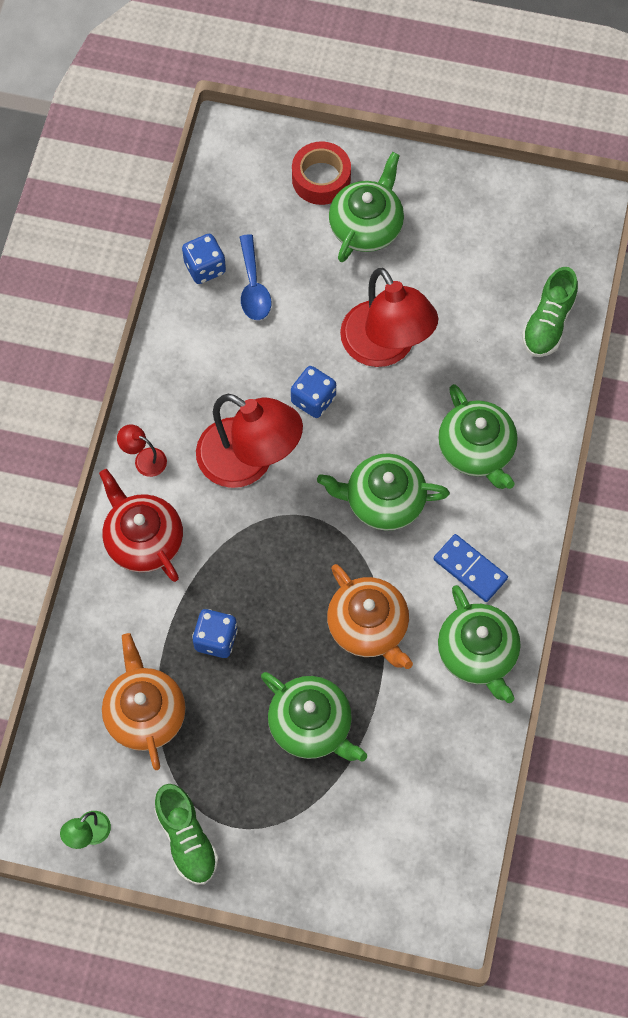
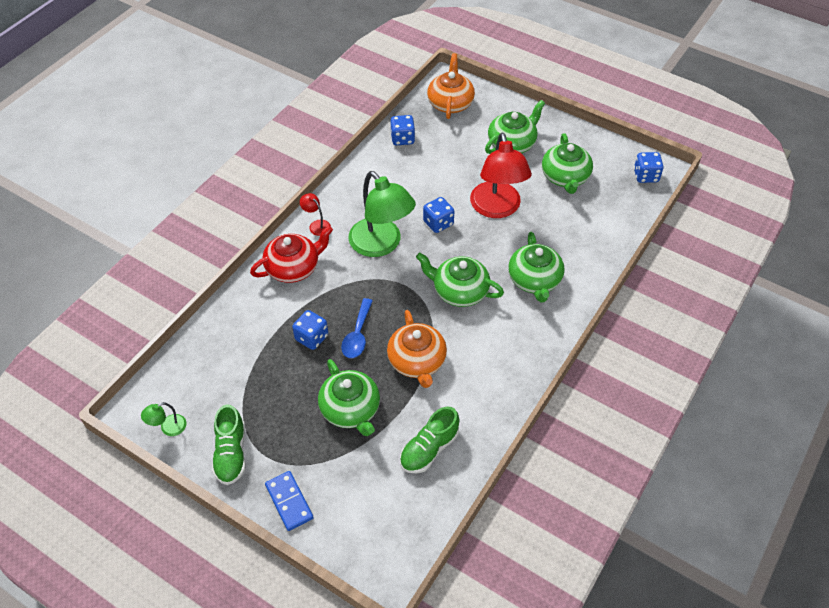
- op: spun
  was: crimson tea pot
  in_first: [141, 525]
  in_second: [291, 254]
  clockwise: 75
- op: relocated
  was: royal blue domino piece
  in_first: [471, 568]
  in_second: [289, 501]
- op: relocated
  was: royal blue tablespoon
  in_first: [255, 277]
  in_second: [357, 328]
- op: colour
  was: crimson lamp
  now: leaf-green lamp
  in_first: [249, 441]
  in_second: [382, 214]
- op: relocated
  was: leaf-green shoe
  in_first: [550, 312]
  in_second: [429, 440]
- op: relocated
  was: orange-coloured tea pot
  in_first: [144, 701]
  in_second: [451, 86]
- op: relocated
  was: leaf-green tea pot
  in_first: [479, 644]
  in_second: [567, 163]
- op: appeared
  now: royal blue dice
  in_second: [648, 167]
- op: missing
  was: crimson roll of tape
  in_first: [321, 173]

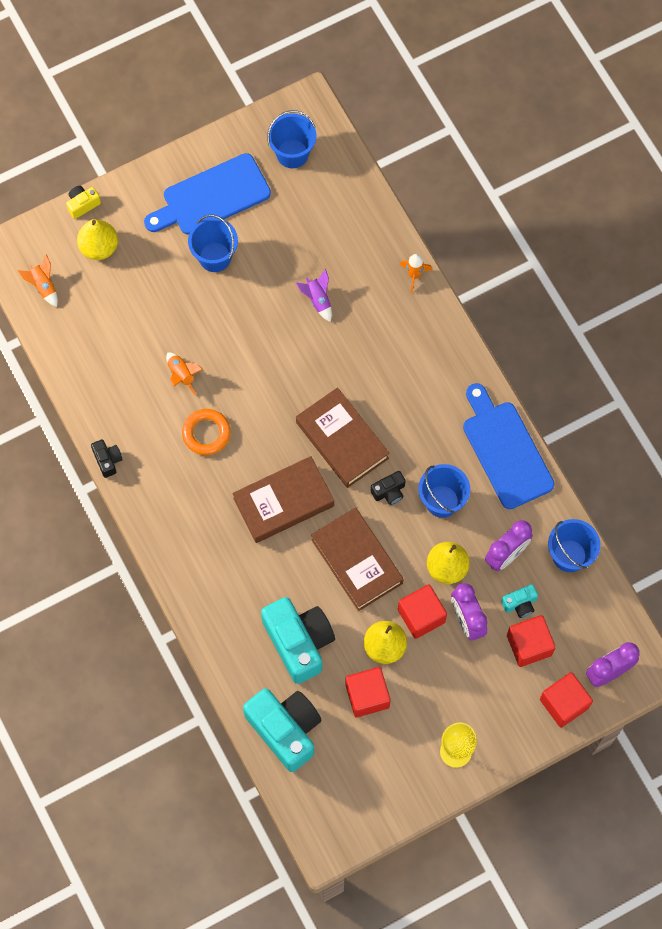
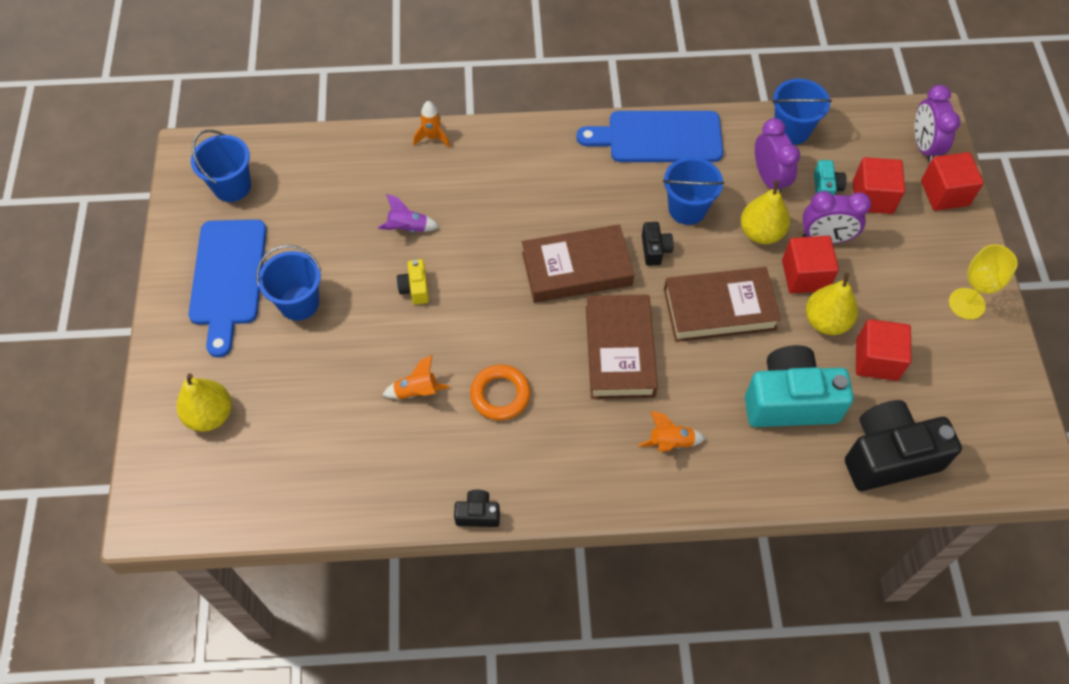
- op: relocated
  was: yellow photo camera
  in_first: [83, 202]
  in_second: [413, 282]
- op: relocated
  was: orange-coloured rocket
  in_first: [38, 280]
  in_second: [672, 431]
- op: colour
  was: turquoise photo camera
  now: black photo camera
  in_first: [282, 730]
  in_second: [903, 445]

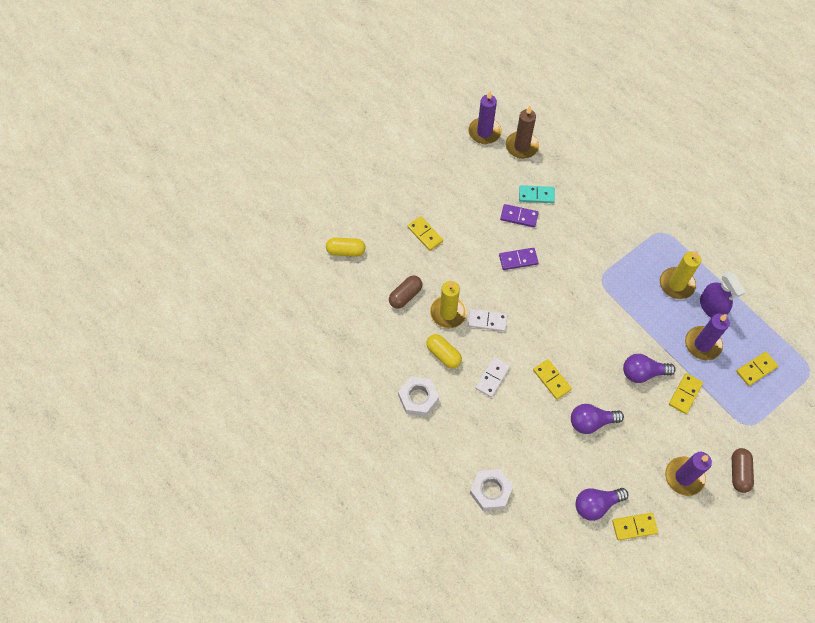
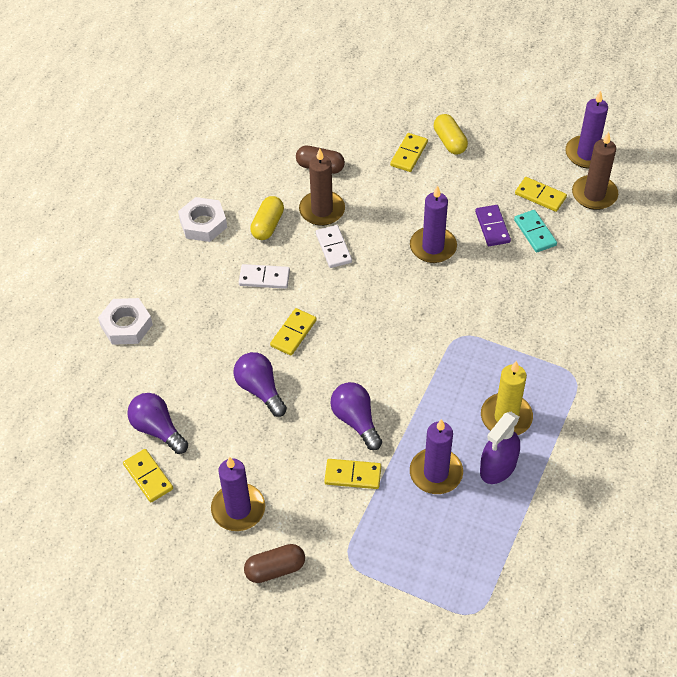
- op: colour
  was: yellow wax candle
  now: russet wax candle
  in_first: [448, 304]
  in_second: [322, 187]
- op: exchanged
  was: royal purple domino piece
  now: royal purple wax candle
  in_first: [519, 259]
  in_second: [433, 224]
- op: relocated
  was: yellow capsule
  in_first: [346, 247]
  in_second: [451, 134]
- op: relocated
  was: yellow domino piece
  in_first: [757, 369]
  in_second: [541, 194]

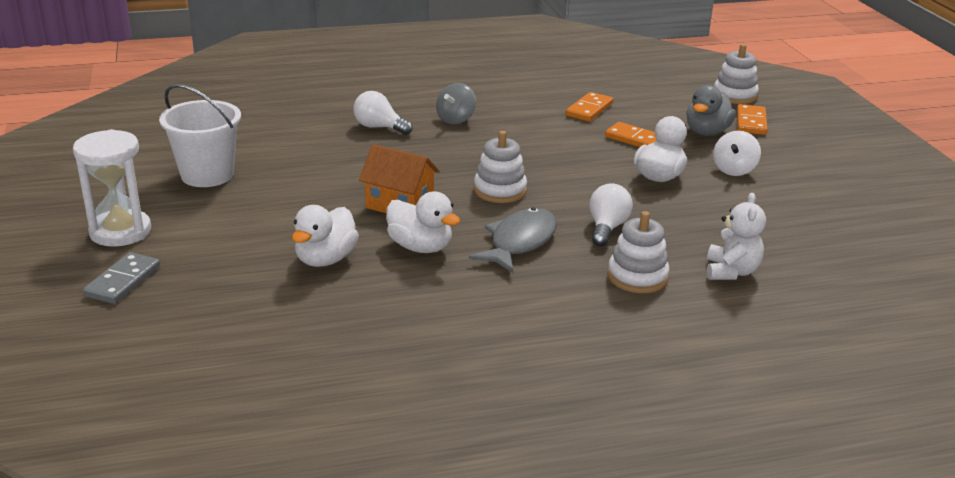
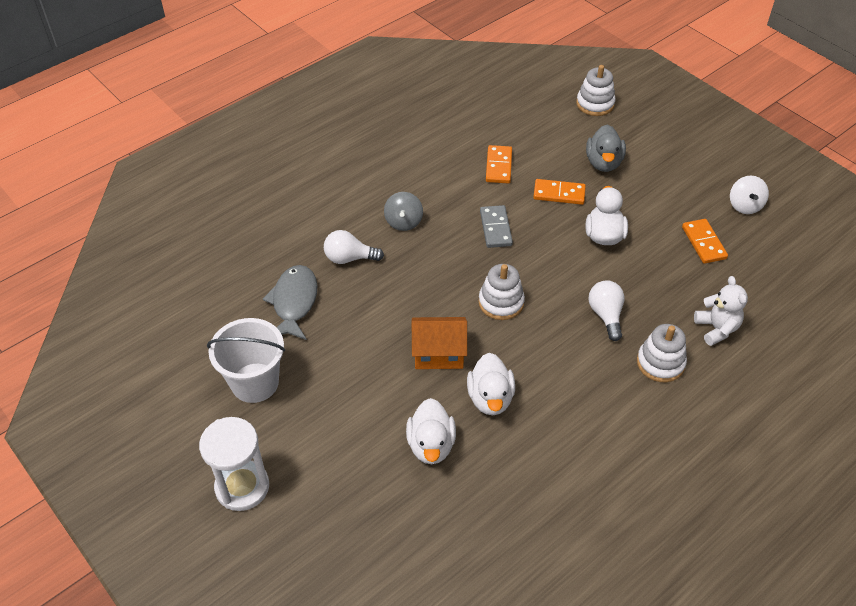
- op: relocated
  was: ash-grey toy fish
  in_first: [513, 240]
  in_second: [290, 302]
- op: spun
  was: white toy duck
  in_first: [423, 222]
  in_second: [491, 384]
  clockwise: 75
- op: relocated
  was: ash-grey domino piece
  in_first: [121, 278]
  in_second: [496, 226]
- op: relocated
  was: orange-coloured domino piece
  in_first: [752, 119]
  in_second: [705, 241]
- op: relocated
  was: white spinning top
  in_first: [737, 153]
  in_second: [749, 195]

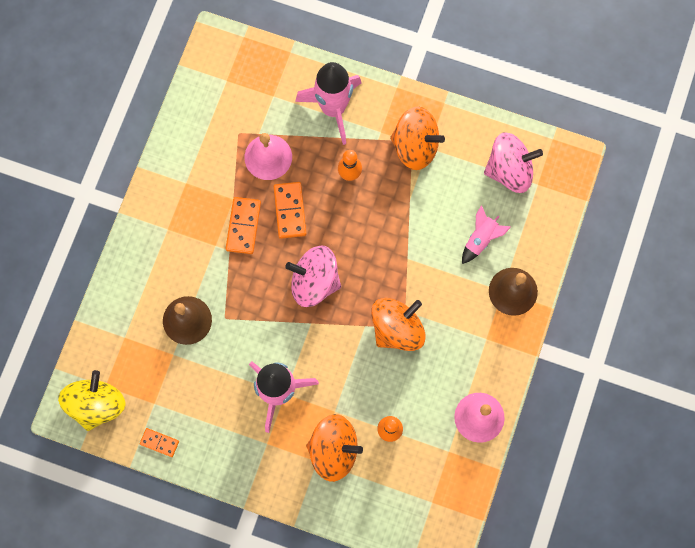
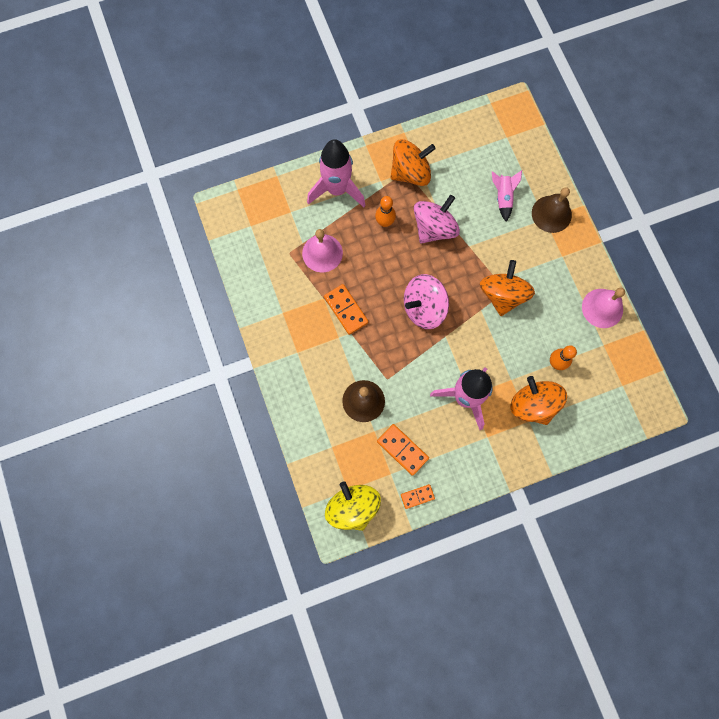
- op: relocated
  was: orange-coloured domino piece
  in_first: [290, 210]
  in_second: [403, 450]
- op: relocated
  was: pink spinning top
  in_first: [513, 162]
  in_second: [437, 219]
- op: spun
  was: orange-coloured spinning top
  in_first: [334, 448]
  in_second: [538, 400]
  clockwise: -90

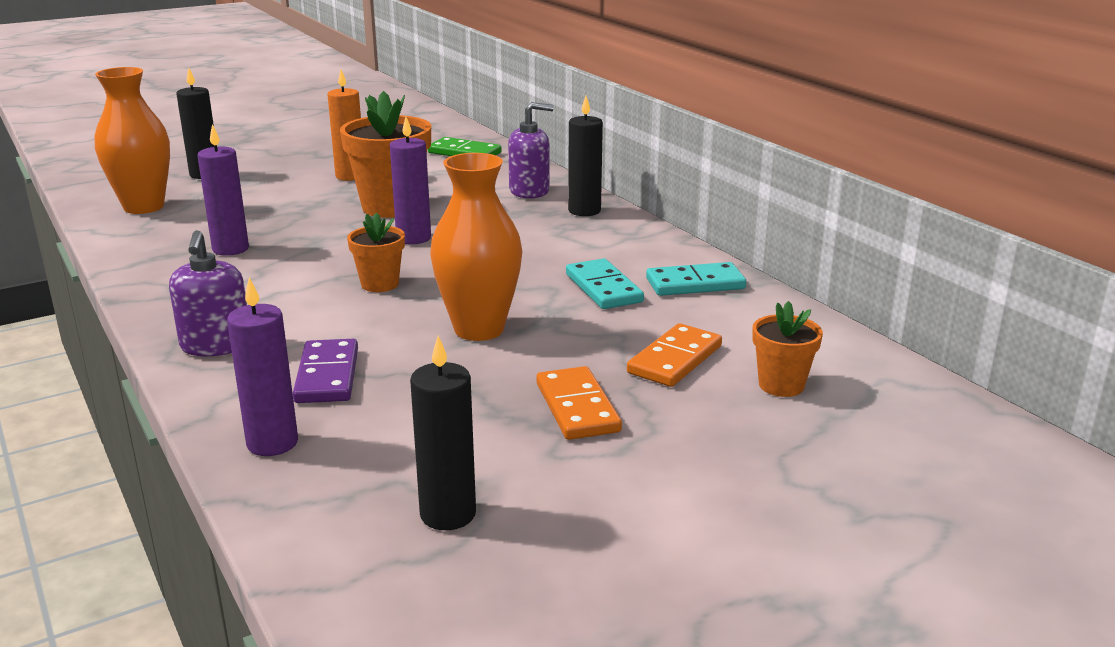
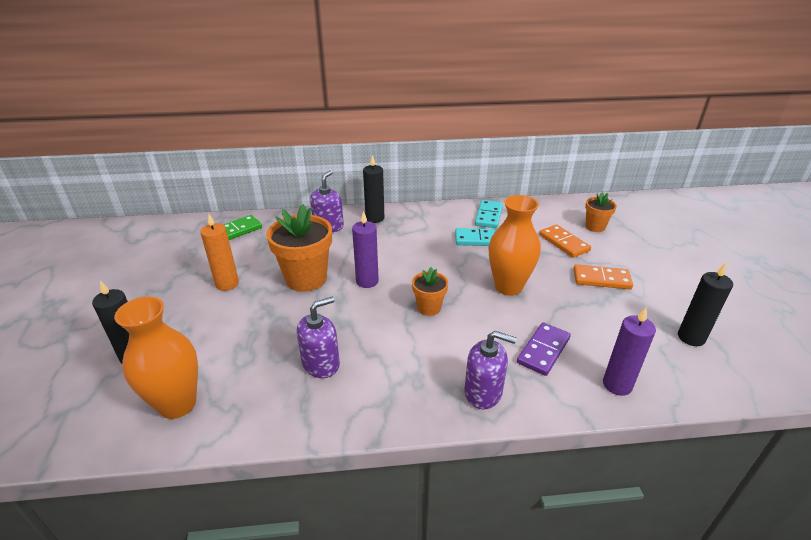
- op: exchanged
  was: royal purple wax candle
  now: royal purple pump bottle
  in_first: [223, 190]
  in_second: [318, 337]
- op: spun
  was: royal purple domino piece
  in_first: [325, 371]
  in_second: [544, 349]
  clockwise: -75

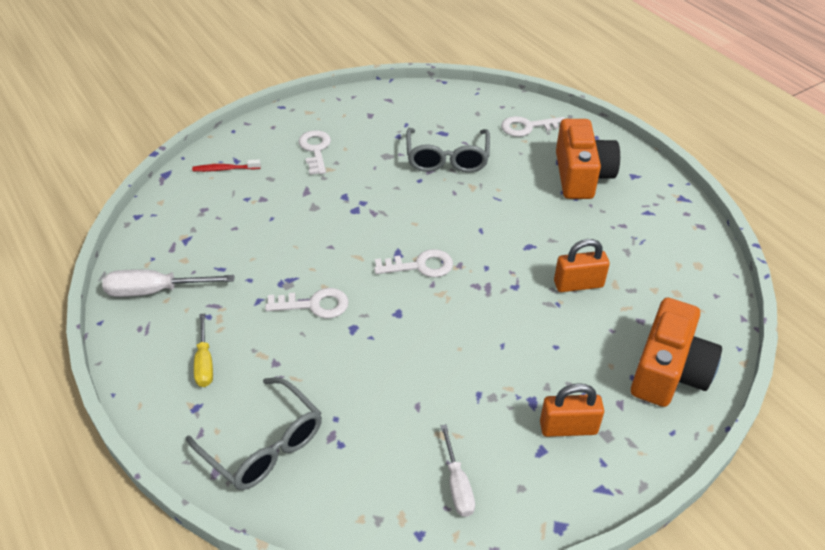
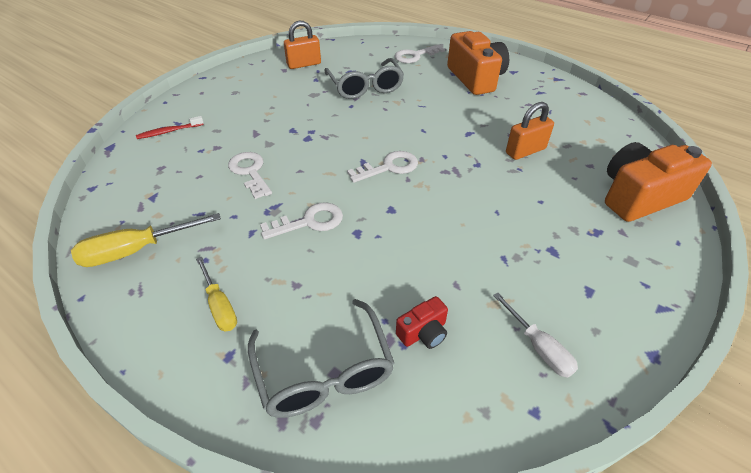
- op: colour
  was: white hand screwdriver
  now: yellow hand screwdriver
  in_first: [168, 283]
  in_second: [146, 240]
- op: relocated
  was: white latchkey
  in_first: [314, 152]
  in_second: [250, 175]
- op: spun
  was: ash-grey glasses
  in_first: [254, 433]
  in_second: [321, 358]
  clockwise: 45
- op: relocated
  was: orange-coloured small lock
  in_first: [572, 410]
  in_second: [302, 45]
- op: appeared
  now: crimson photo camera
  in_second: [422, 322]
- op: spun
  was: orange-coloured photo camera
  in_first: [676, 352]
  in_second: [658, 182]
  clockwise: -120

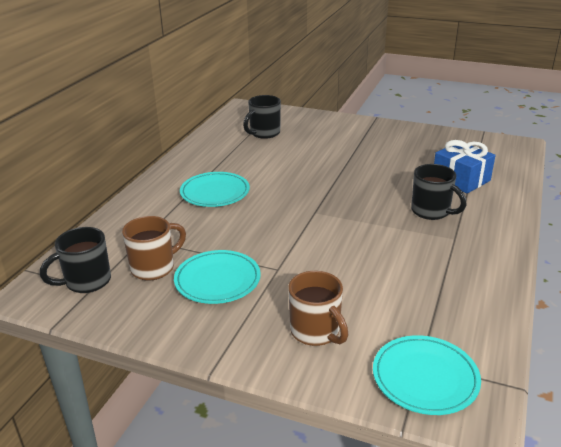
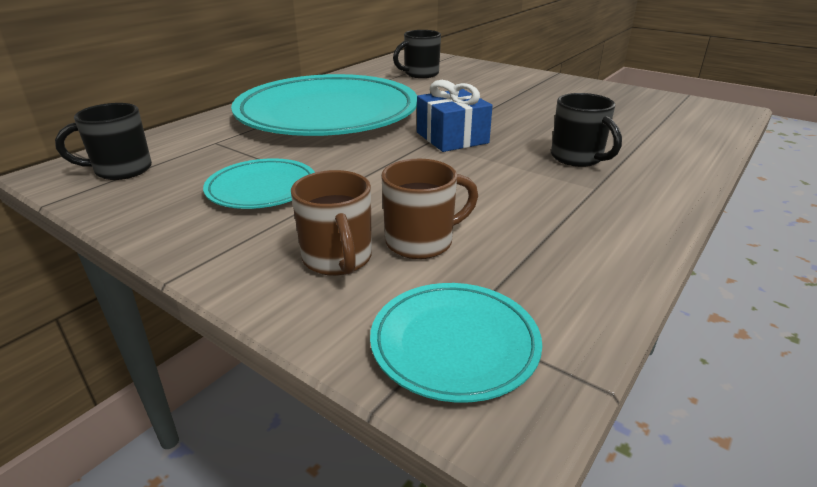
- op: size
  was: turquoise dinner plate
  in_first: [215, 189]
  in_second: [324, 105]
  ratio: 2.23
- op: relocated
  was: russet mug
  in_first: [154, 248]
  in_second: [429, 209]
- op: relocated
  was: royal blue gift
  in_first: [464, 166]
  in_second: [455, 116]

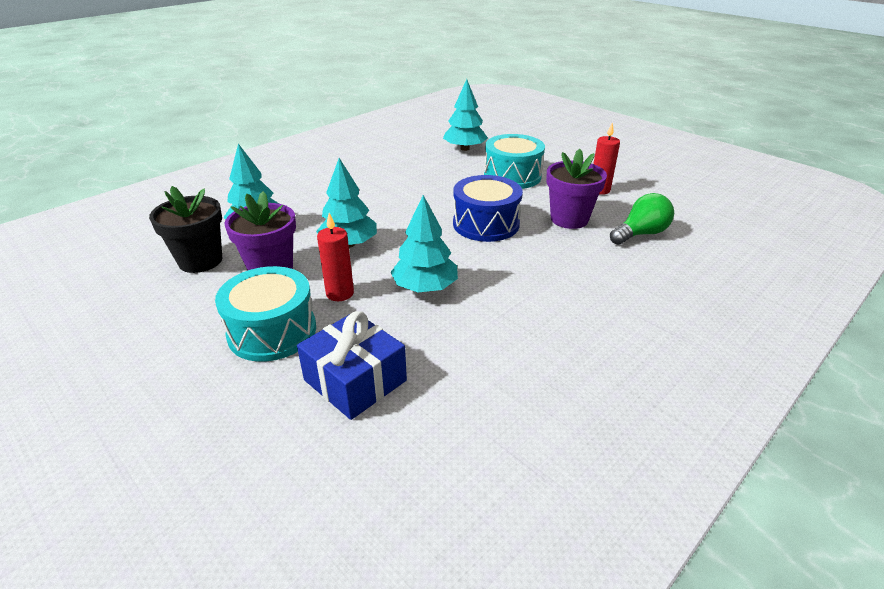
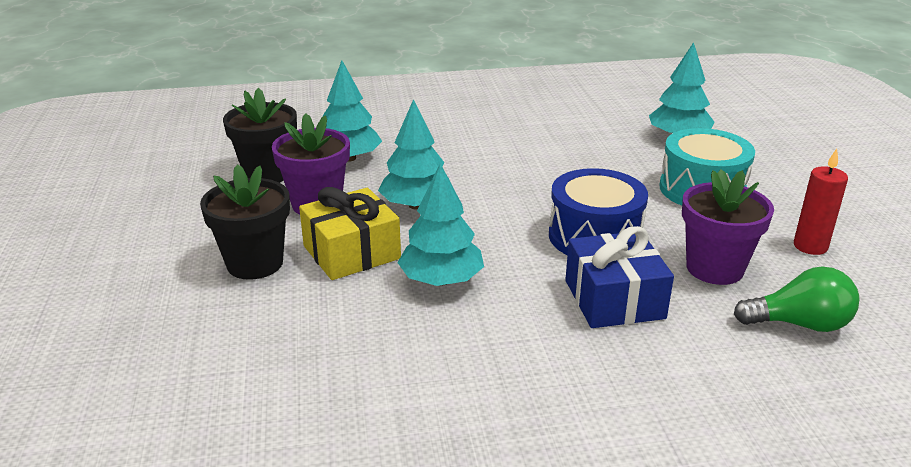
- op: exchanged
  was: turquoise snare drum
  now: black potted plant
  in_first: [265, 314]
  in_second: [245, 222]
- op: exchanged
  was: crimson wax candle
  now: yellow gift
  in_first: [335, 257]
  in_second: [350, 233]
- op: relocated
  was: royal blue gift
  in_first: [352, 365]
  in_second: [619, 277]

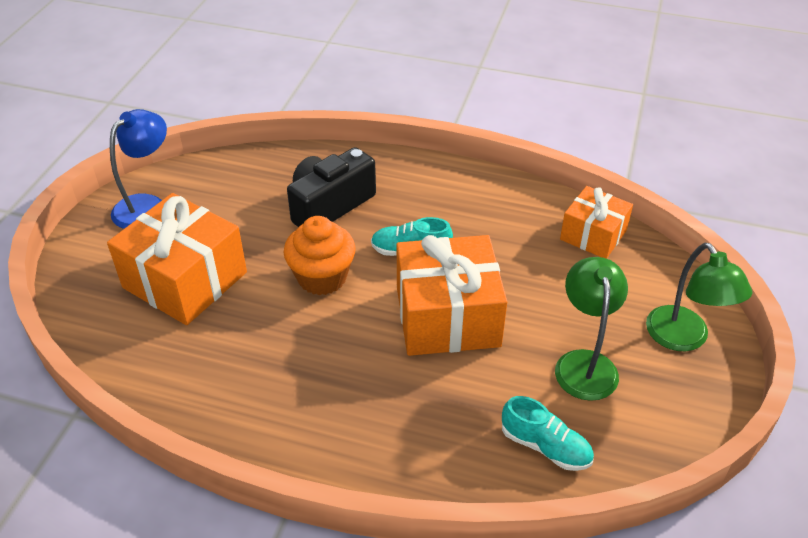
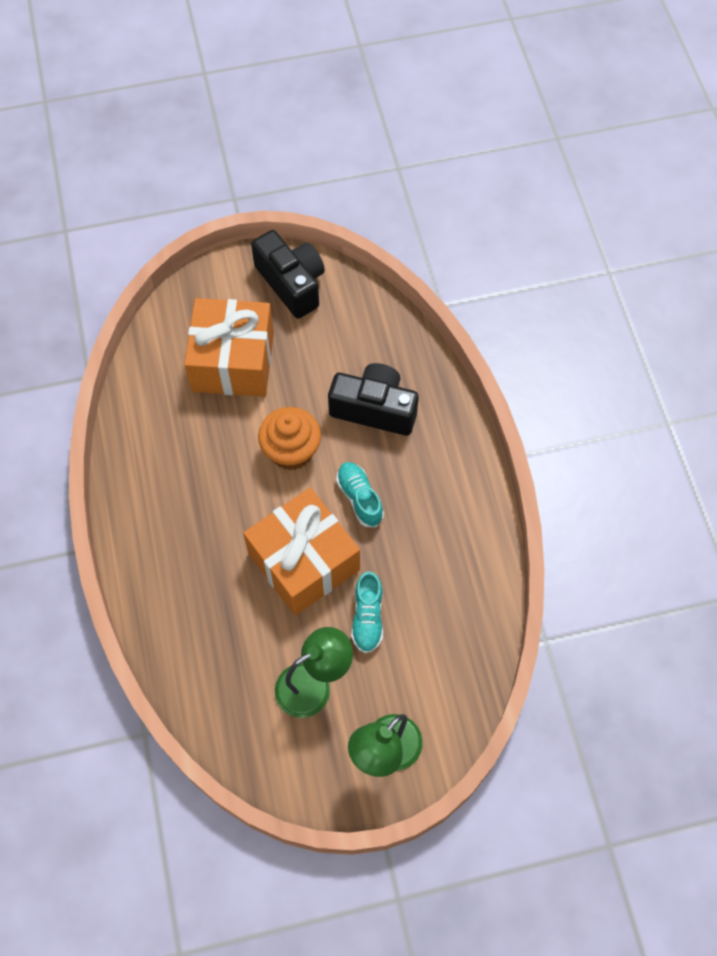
- op: exchanged
  was: royal blue lamp
  now: black photo camera
  in_first: [138, 169]
  in_second: [288, 274]
- op: relocated
  was: turquoise shoe
  in_first: [548, 433]
  in_second: [367, 612]
- op: missing
  was: orange-coloured gift
  in_first: [596, 222]

